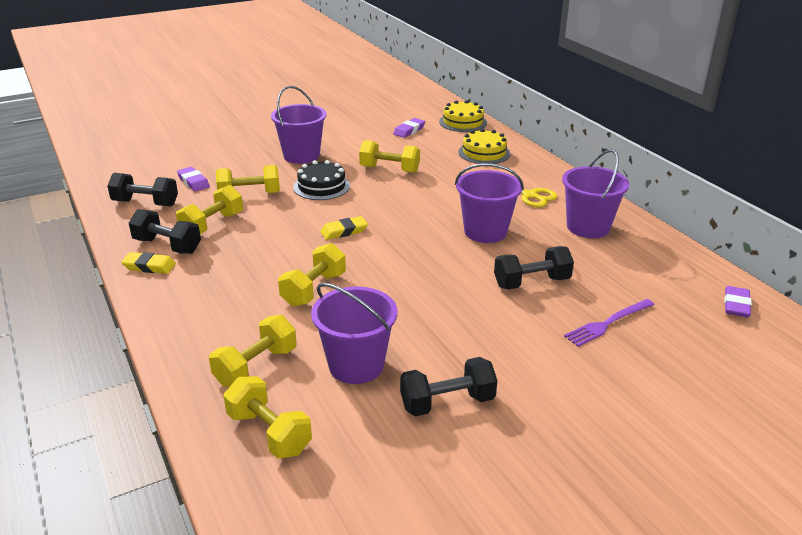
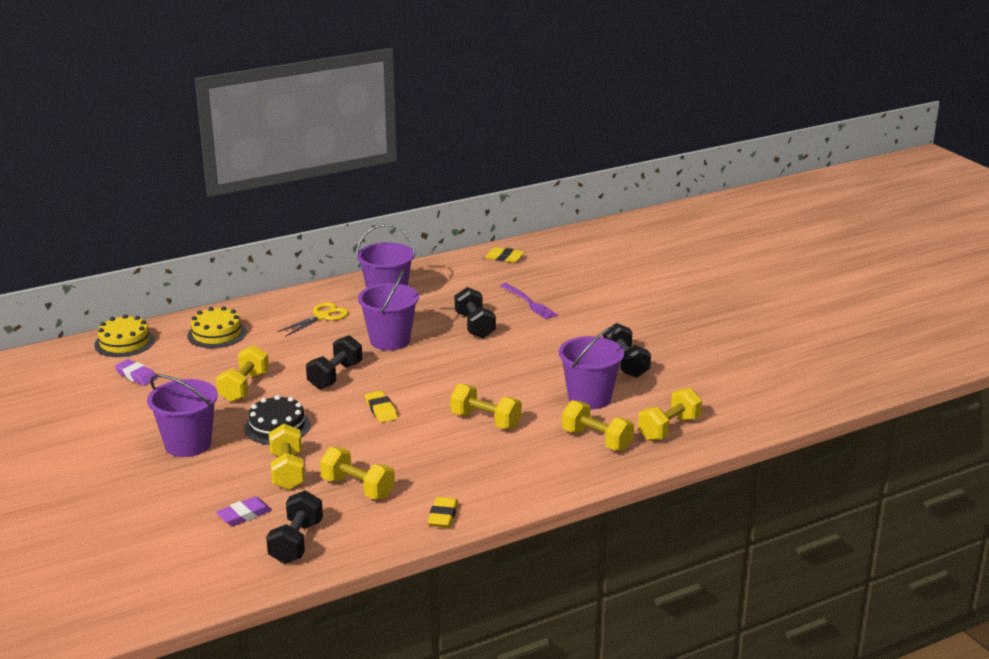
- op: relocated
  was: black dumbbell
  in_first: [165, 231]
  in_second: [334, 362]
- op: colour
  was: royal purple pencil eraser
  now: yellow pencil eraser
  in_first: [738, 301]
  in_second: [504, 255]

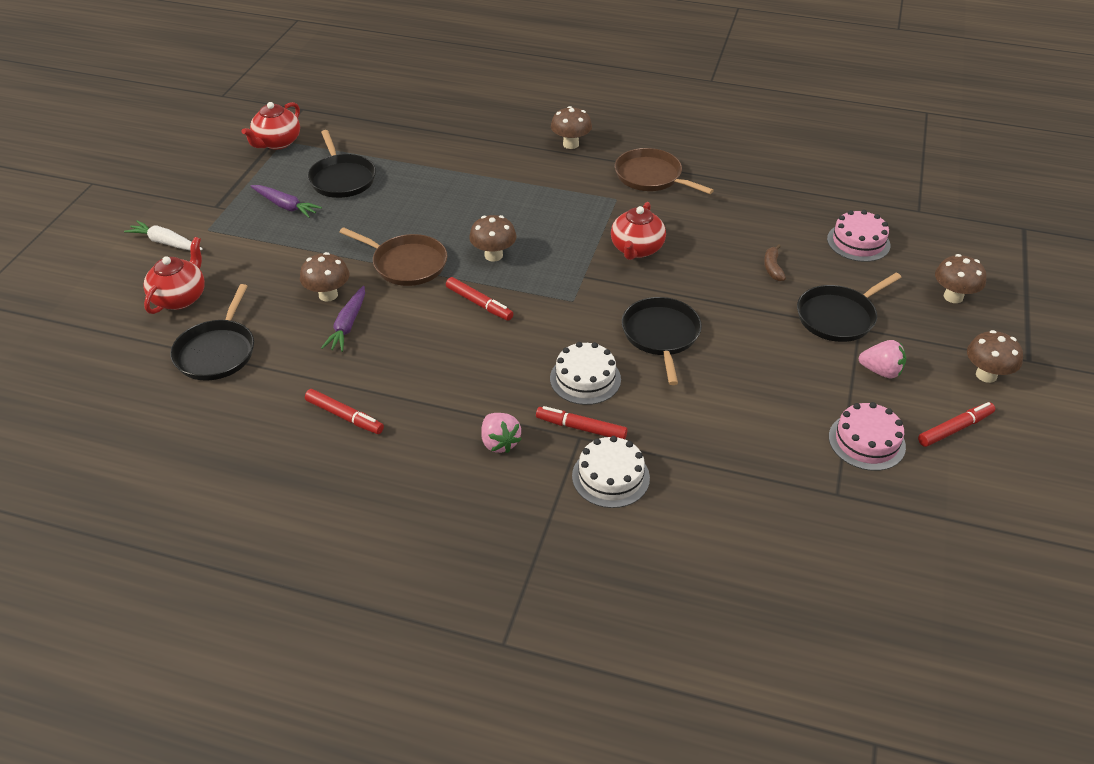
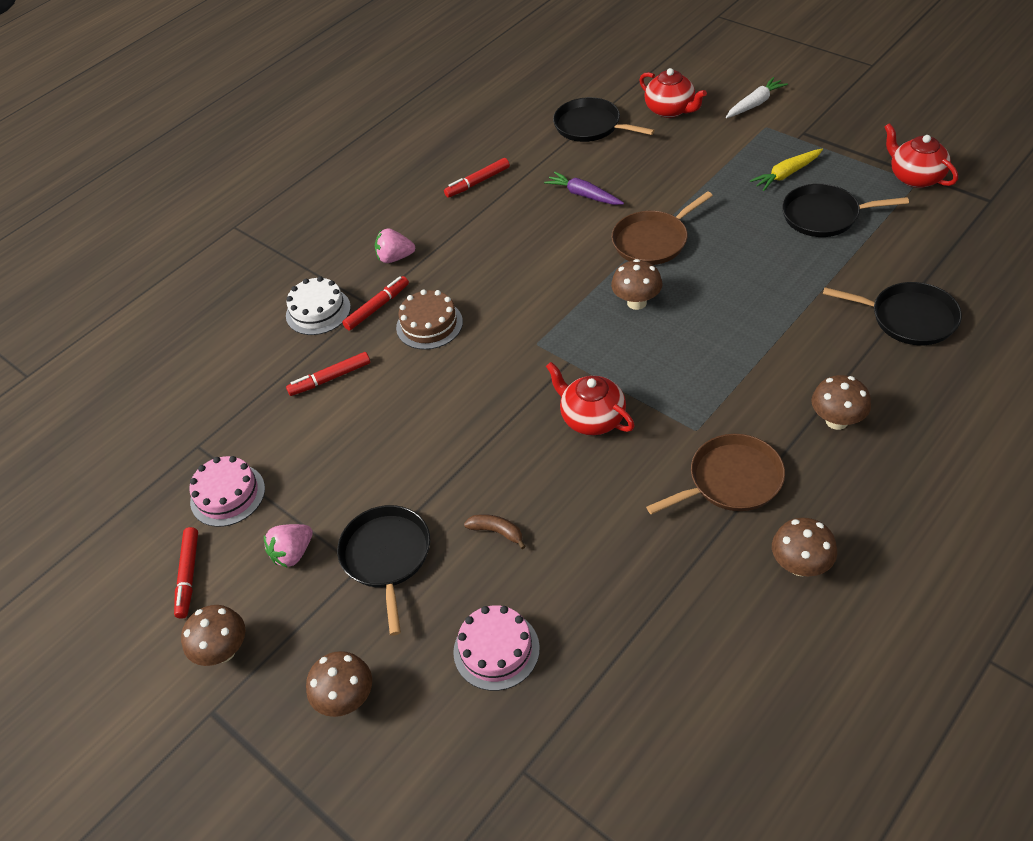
- op: relocated
  was: crimson marker
  in_first: [479, 299]
  in_second: [328, 374]
- op: colour
  was: white cake
  now: russet cake
  in_first: [585, 373]
  in_second: [429, 319]
- op: colour
  was: royal purple toy carrot
  now: yellow toy carrot
  in_first: [286, 201]
  in_second: [786, 170]
- op: relocated
  was: russet fungus
  in_first: [324, 277]
  in_second: [804, 547]
- op: relocated
  was: black skillet
  in_first: [662, 341]
  in_second: [892, 313]

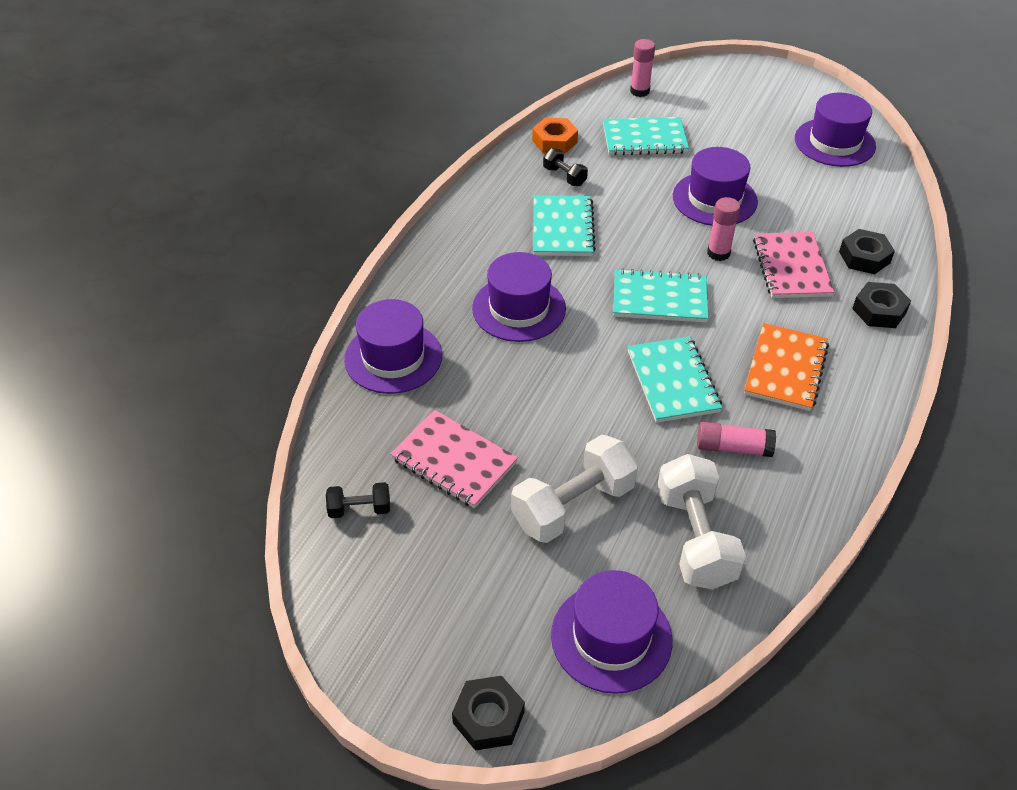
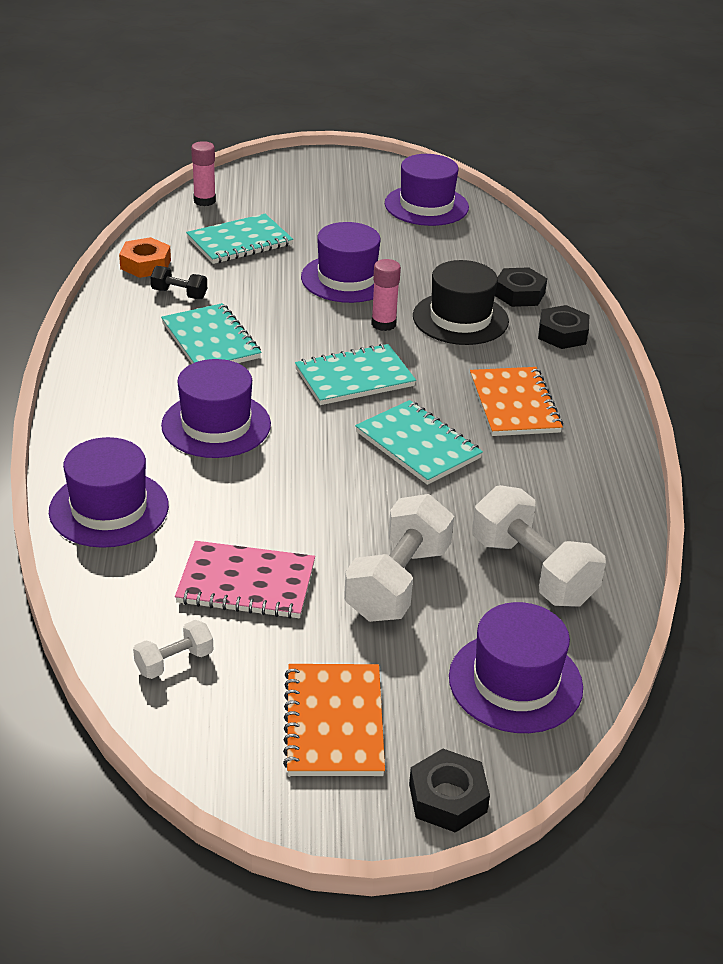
- op: colour
  was: black dumbbell
  now: white dumbbell
  in_first: [358, 500]
  in_second: [173, 649]
- op: appeared
  now: orange-coloured exercise book
  in_second: [334, 720]
- op: exchanged
  was: pink exercise book
  now: black top hat
  in_first: [793, 265]
  in_second: [461, 302]
- op: missing
  was: pink stick of glue
  in_first: [736, 439]

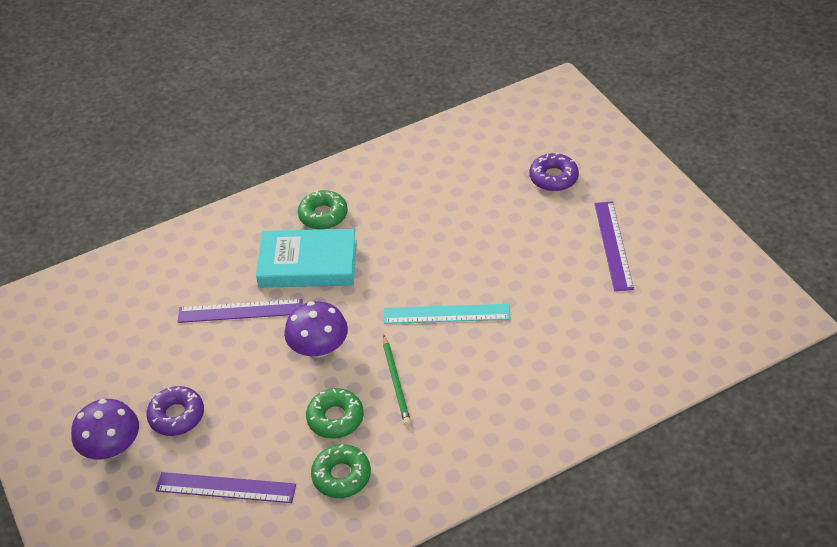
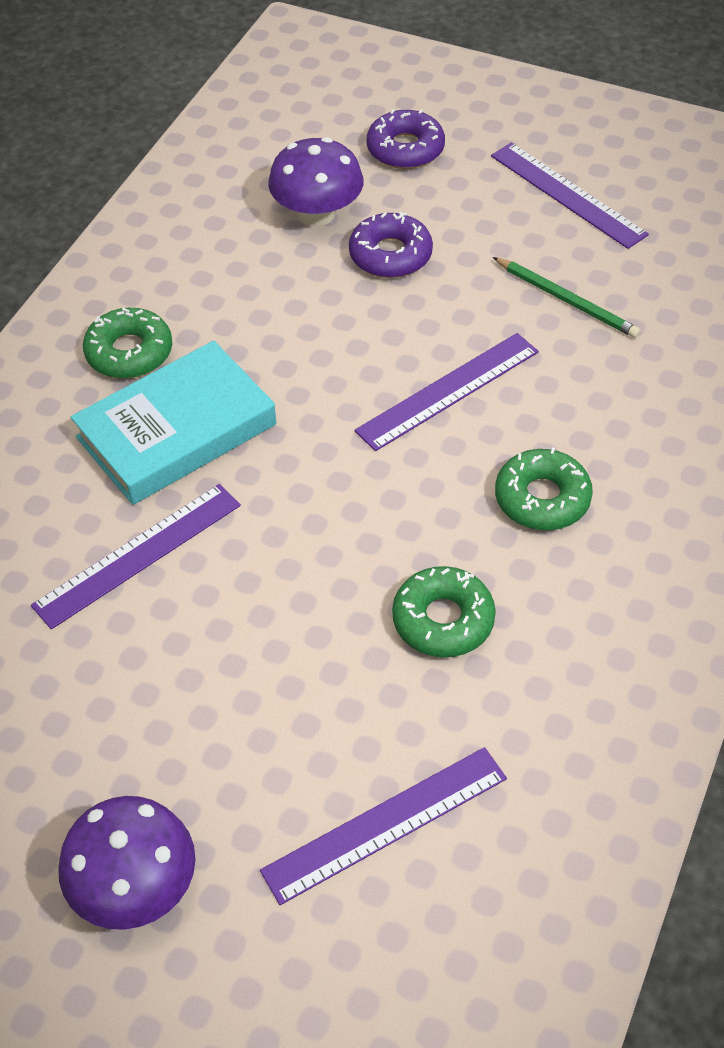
- op: relocated
  was: royal purple fungus
  in_first: [316, 329]
  in_second: [316, 181]
- op: relocated
  was: royal purple doughnut
  in_first: [175, 411]
  in_second: [391, 245]
- op: colour
  was: turquoise ruler
  now: royal purple ruler
  in_first: [447, 314]
  in_second: [446, 392]
- op: relocated
  was: leaf-green wooden pencil
  in_first: [397, 380]
  in_second: [566, 297]
- op: relocated
  was: leaf-green doughnut
  in_first: [341, 471]
  in_second: [544, 488]

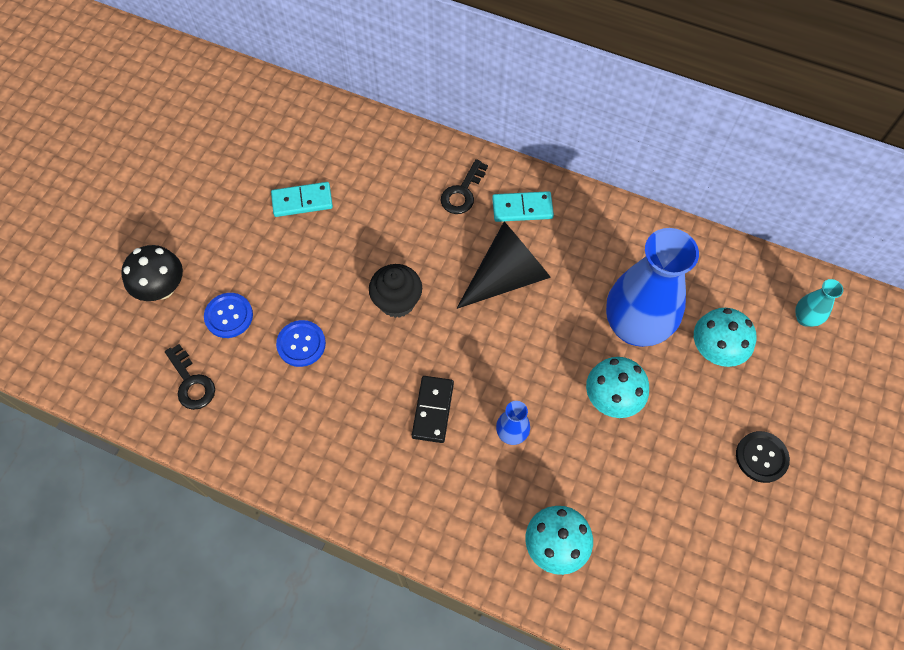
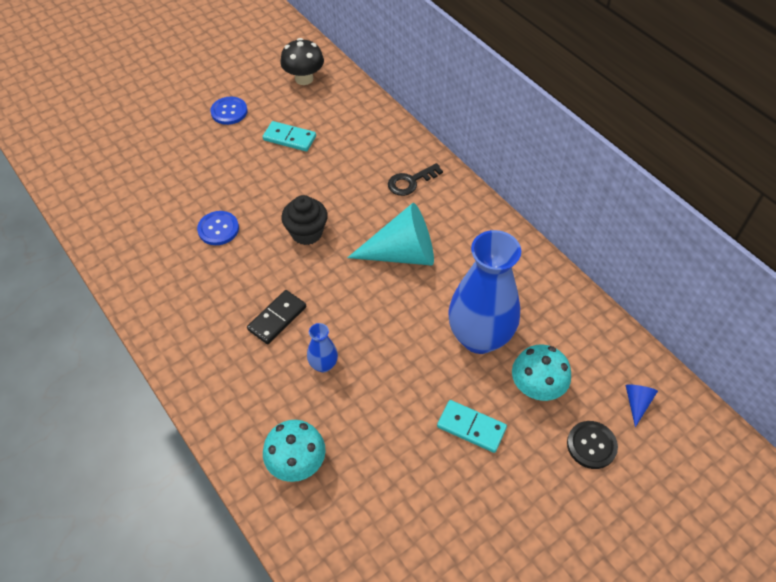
- op: relocated
  was: royal blue sewing button
  in_first: [228, 315]
  in_second: [228, 111]
- op: relocated
  was: black fungus
  in_first: [152, 273]
  in_second: [302, 61]
- op: colour
  was: black cone
  now: turquoise cone
  in_first: [504, 265]
  in_second: [390, 234]
- op: relocated
  was: turquoise domino piece
  in_first: [523, 206]
  in_second: [472, 426]
- op: relocated
  was: black sewing button
  in_first: [763, 457]
  in_second: [592, 445]
- op: exchanged
  was: turquoise tall vase
  now: royal blue cone
  in_first: [819, 303]
  in_second: [641, 405]
- op: missing
  was: black latchkey
  in_first: [190, 377]
- op: missing
  was: turquoise fungus
  in_first: [617, 387]

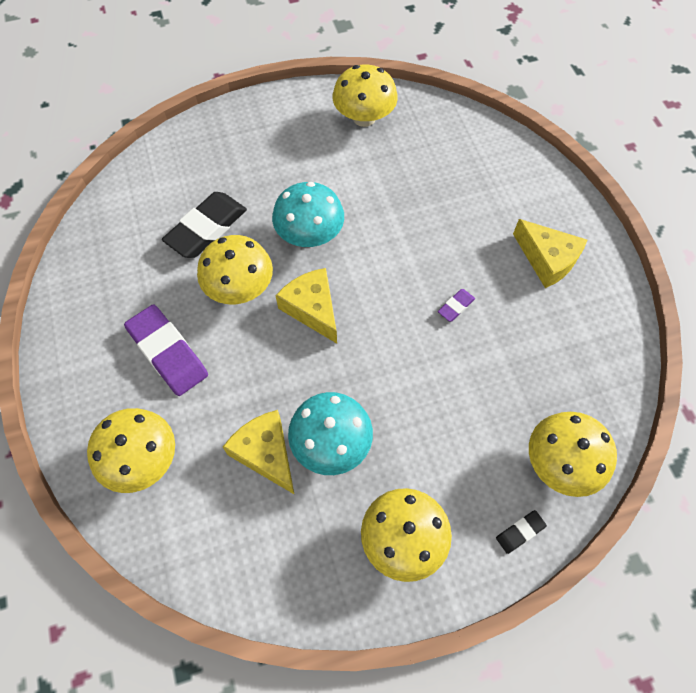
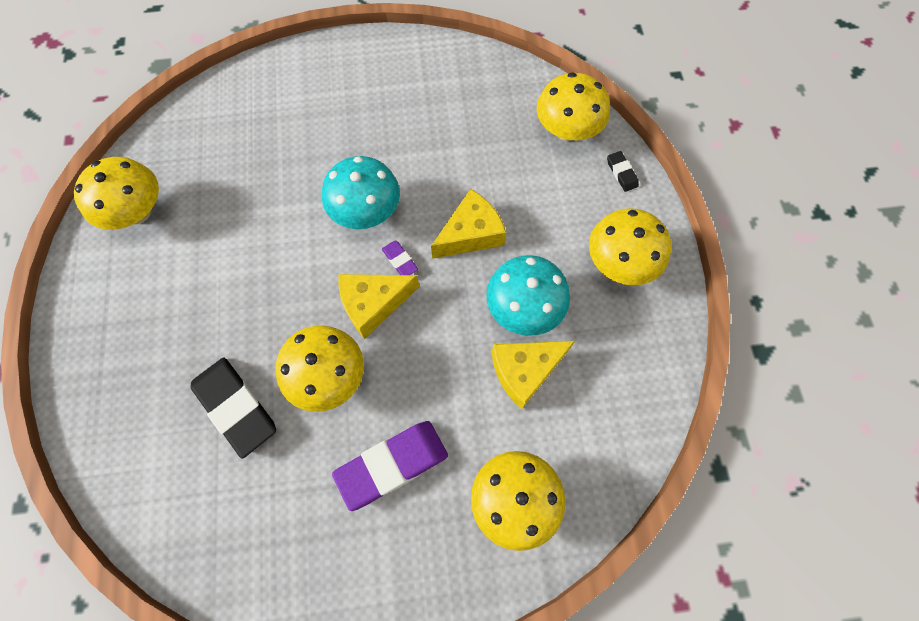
- op: relocated
  was: turquoise fungus
  in_first: [308, 214]
  in_second: [361, 192]
- op: relocated
  was: royal purple pencil eraser
  in_first: [456, 305]
  in_second: [400, 257]
- op: relocated
  was: yellow cheese
  in_first: [550, 253]
  in_second: [468, 224]

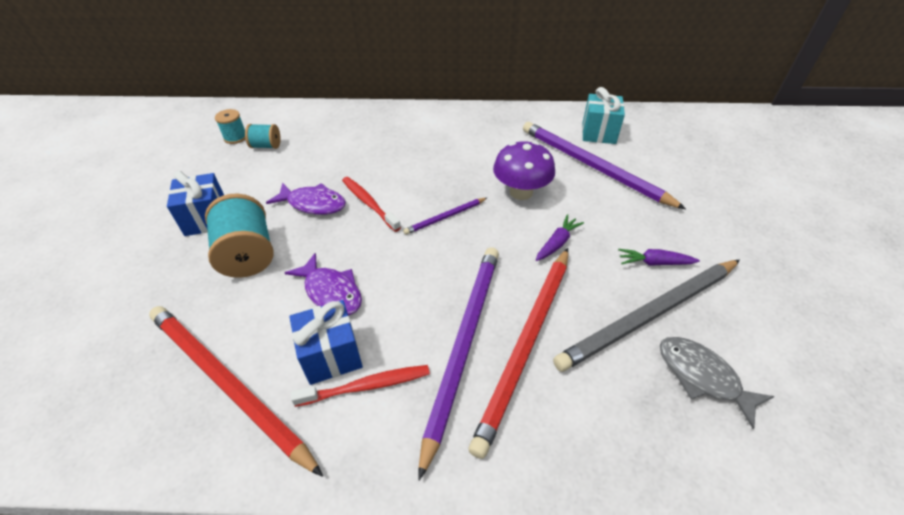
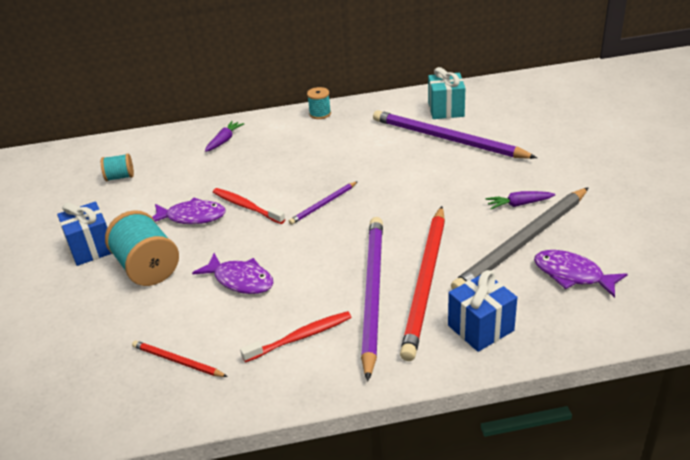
- op: size
  was: crimson wooden pencil
  in_first: [236, 391]
  in_second: [180, 359]
  ratio: 0.46
- op: relocated
  was: royal purple toy carrot
  in_first: [560, 237]
  in_second: [224, 136]
- op: relocated
  was: turquoise bobbin
  in_first: [230, 126]
  in_second: [319, 103]
- op: relocated
  was: royal blue gift
  in_first: [326, 342]
  in_second: [482, 311]
- op: colour
  was: ash-grey toy fish
  now: royal purple toy fish
  in_first: [716, 383]
  in_second: [581, 274]
- op: missing
  was: royal purple fungus
  in_first: [524, 170]

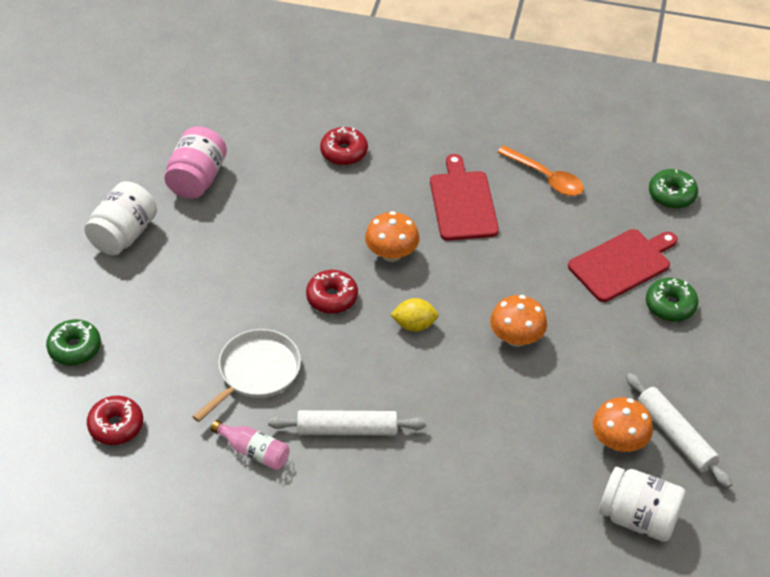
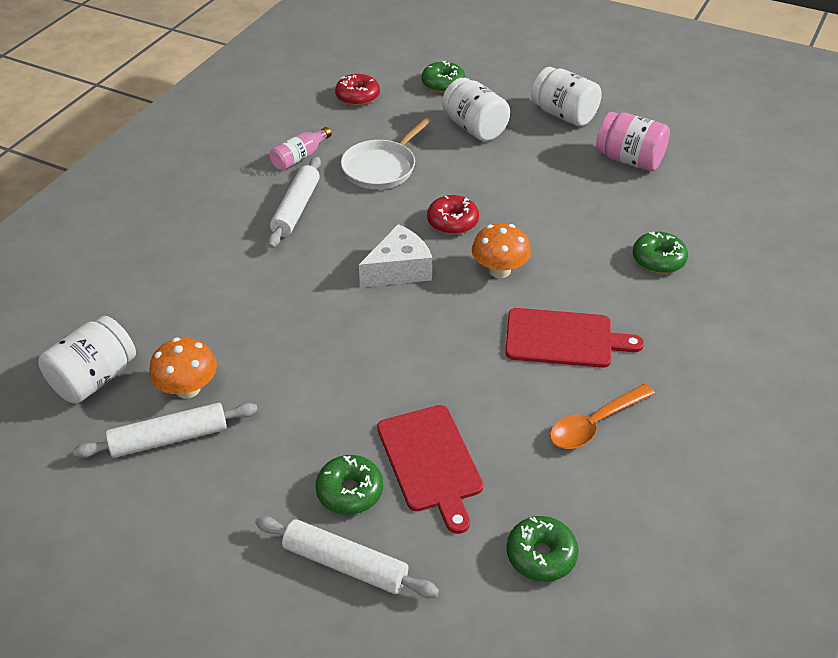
- op: appeared
  now: white dough roller
  in_second: [347, 557]
- op: spun
  was: white skillet
  in_first: [247, 375]
  in_second: [386, 153]
  clockwise: 75
- op: exchanged
  was: yellow toy lemon
  now: white cheese
  in_first: [414, 315]
  in_second: [395, 255]
- op: appeared
  now: white jam jar
  in_second: [476, 109]
- op: colour
  was: crimson doughnut
  now: leaf-green doughnut
  in_first: [344, 146]
  in_second: [660, 252]
- op: missing
  was: orange-coloured fungus
  in_first: [518, 321]

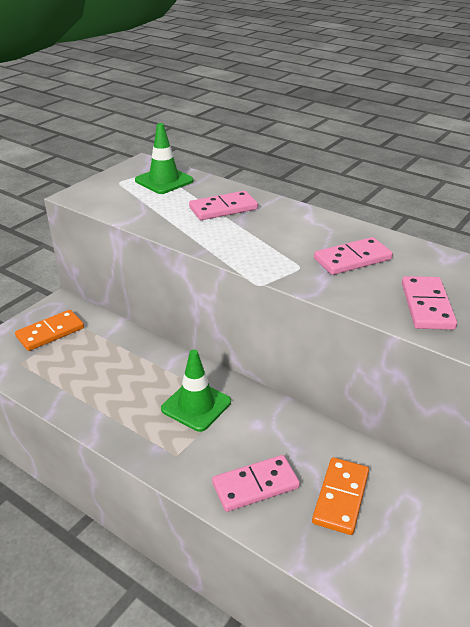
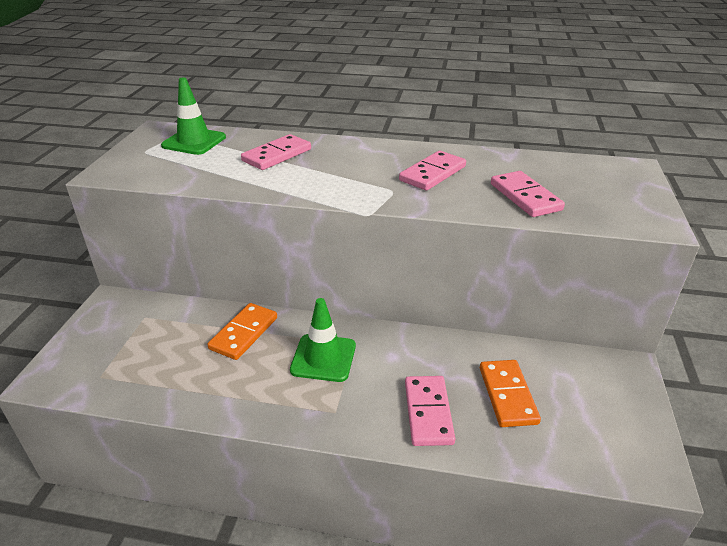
- op: relocated
  was: orange-coloured domino piece
  in_first: [49, 330]
  in_second: [242, 331]
- op: spun
  was: pink domino piece
  in_first: [256, 483]
  in_second: [430, 411]
  clockwise: -45

